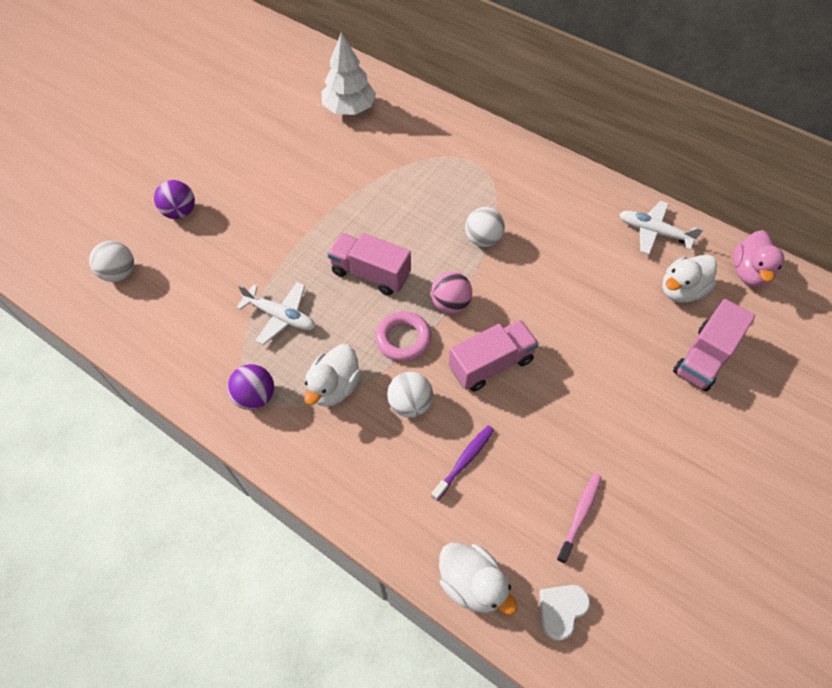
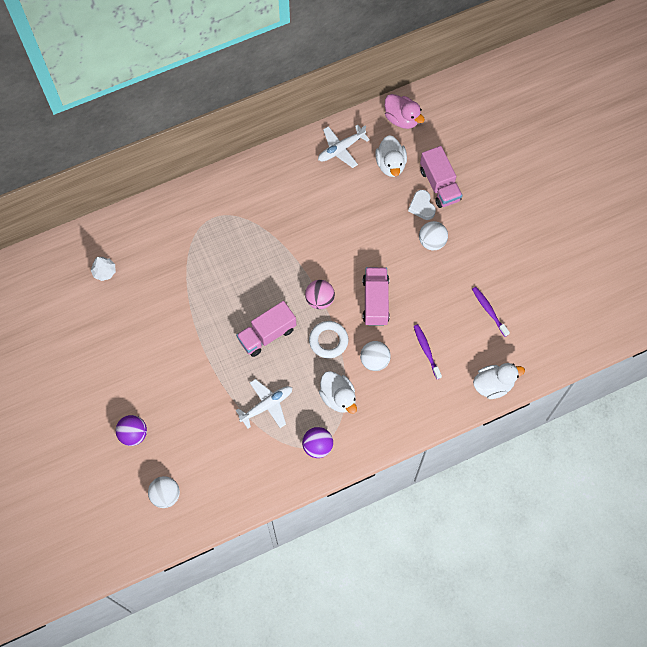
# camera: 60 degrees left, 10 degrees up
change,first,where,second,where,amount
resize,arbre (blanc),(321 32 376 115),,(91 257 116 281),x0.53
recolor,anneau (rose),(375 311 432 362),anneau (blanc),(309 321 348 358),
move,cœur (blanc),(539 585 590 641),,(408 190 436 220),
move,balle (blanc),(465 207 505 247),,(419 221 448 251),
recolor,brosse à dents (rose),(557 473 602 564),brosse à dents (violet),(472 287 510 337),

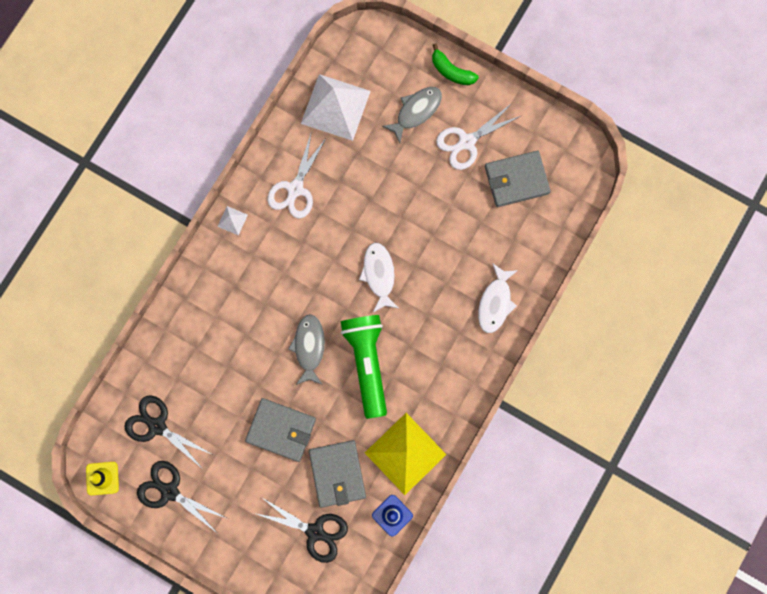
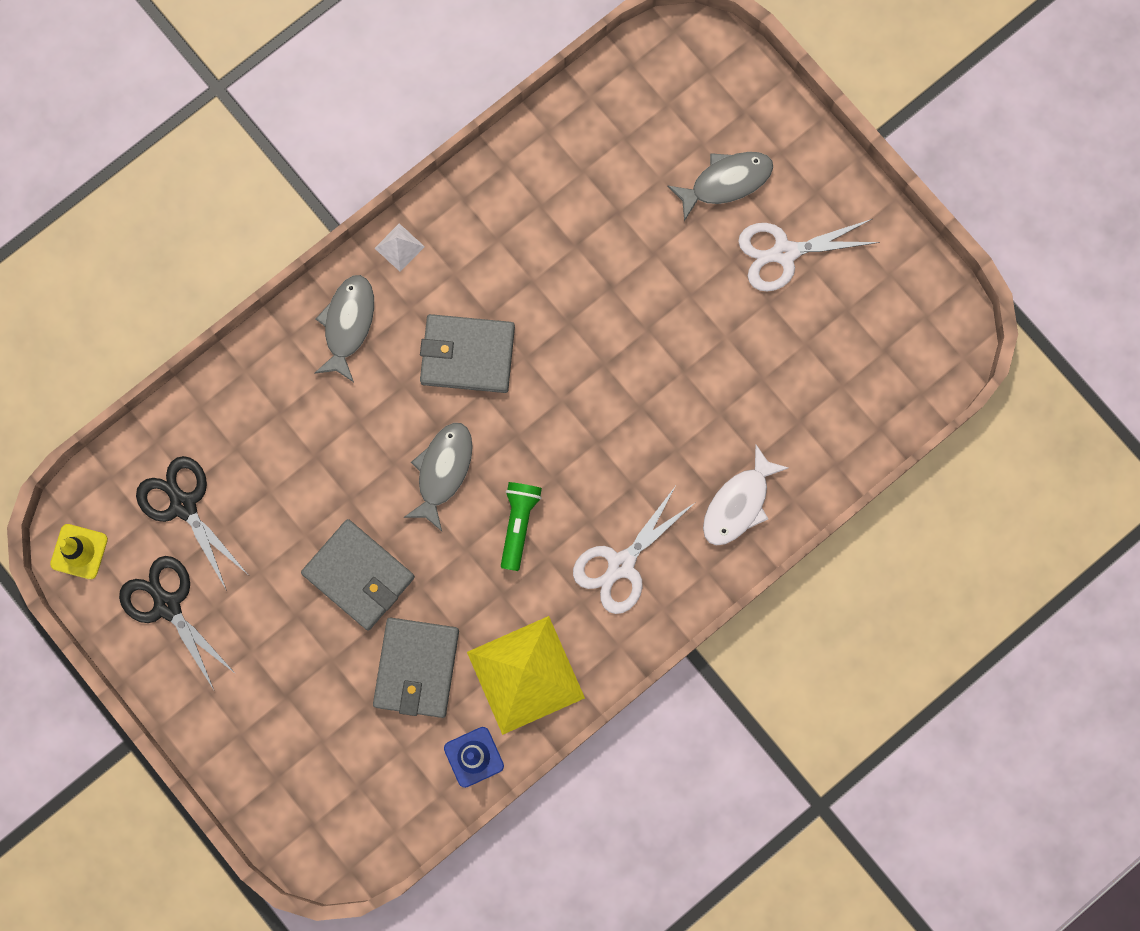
# camera: 20 degrees right, 0 degrees up
change,first,where,second,where,amount
insert,,,poisson (gris),(315 275 374 382),
move,portefeuille (gris),(485 151 551 207),,(420 314 515 393),
resize,lampe de poche (vert),(341 315 387 419),,(501 482 542 571),x0.56
move,ciseaux (blanc),(267 134 327 218),,(573 487 696 614),
delete,ciseaux (noir),(254 497 348 563),,,
delete,pyramide (blanc),(301 74 371 141),,,
delete,poisson (blanc),(359 243 398 312),,,
delete,banane (vert),(432 44 479 85),,,

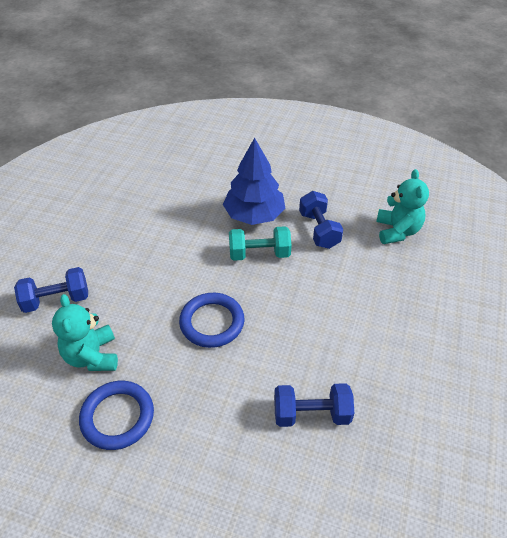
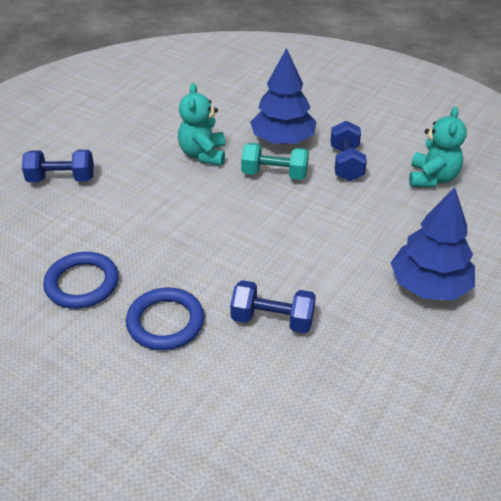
# camera: 15 degrees right, 5 degrees down
change,first,where,second,where,amount
move,anneau (bleu),(179 293 244 348),,(126 288 204 350),
move,ours en peluche (turquoise),(52 294 118 371),,(178 83 225 165),
insert,,,arbre (bleu),(391 187 475 300),

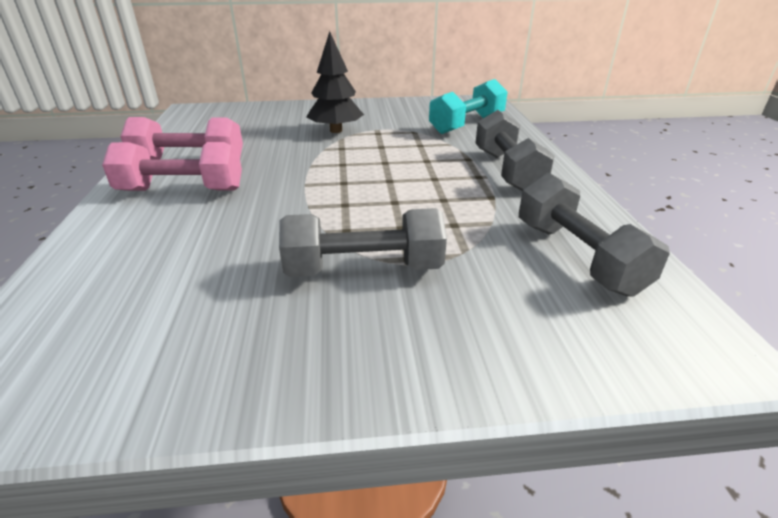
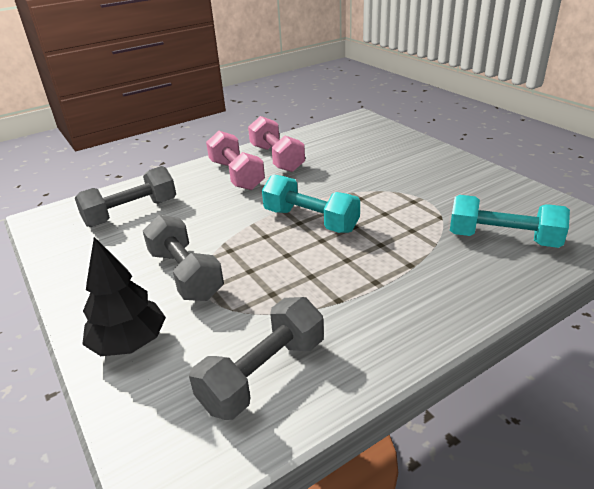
# camera: 65 degrees right, 0 degrees up
change,first,where,second,where,amount
move,haltère (gris),(475 110 555 191),,(75 166 176 227),
move,arbre (noir),(306 31 364 133),,(82 237 166 356),
insert,,,haltère (turquoise),(262 174 360 233),

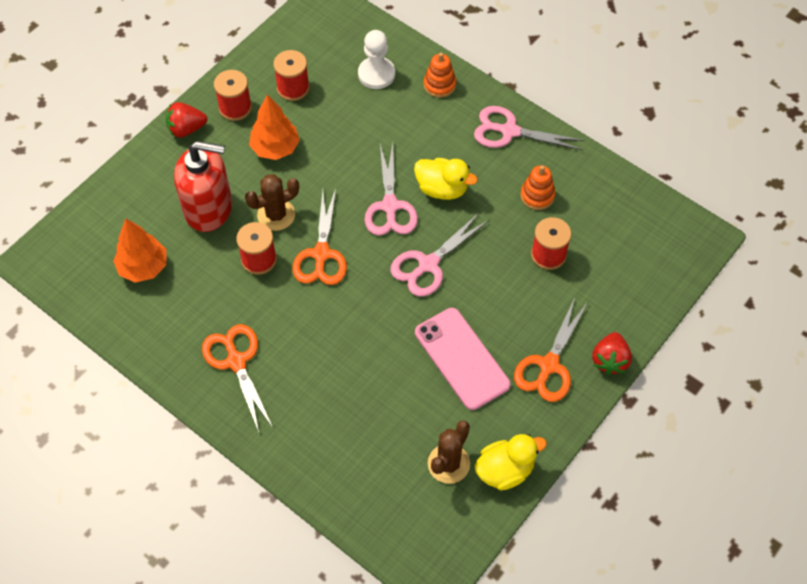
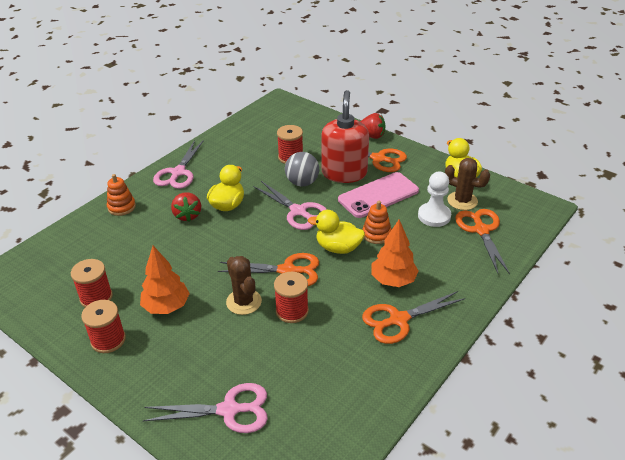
# camera: 90 degrees left, 20 degrees down
change,first,where,second,where,amount
move,ciseaux (rose),(365 143 418 236),,(143 383 268 433),
move,fraise (rouge),(166 102 207 138),,(171 192 201 222),
insert,,,balle (gris),(285 152 319 187),
insert,,,canard (jaune),(308 210 365 254),
move,distributeur de savon (rouge),(174 141 232 232),,(321 90 369 183),
move,jouet à empiler (orange),(520 165 555 210),,(362 201 392 244),
move,arbre (orange),(113 218 166 283),,(371 219 419 287),
move,pion (blanc),(358 30 395 89),,(418 172 451 227),
insert,,,ciseaux (orange),(455 209 510 274),

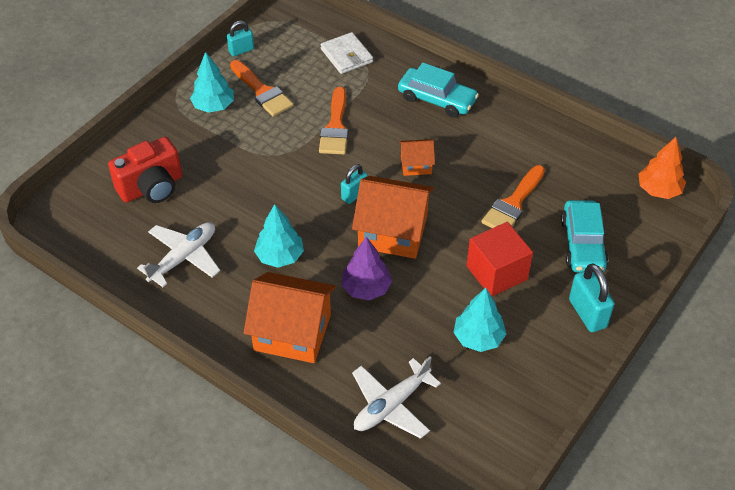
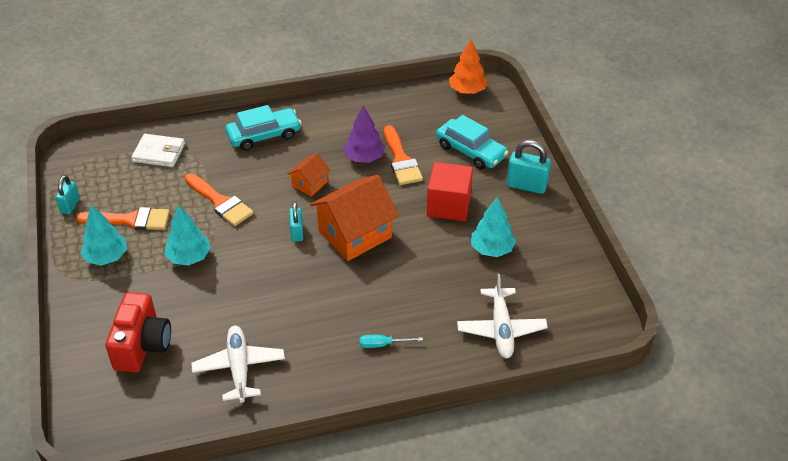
# camera: 50 degrees left, 5 degrees down
change,first,where,second,where,amount
move,arbre (turquoise),(254 204 304 267),,(164 205 211 266),
move,arbre (violet),(341 237 392 300),,(344 106 385 163),
replace,maison (orange),(244 272 336 363),tournevis (turquoise),(360 335 423 348),

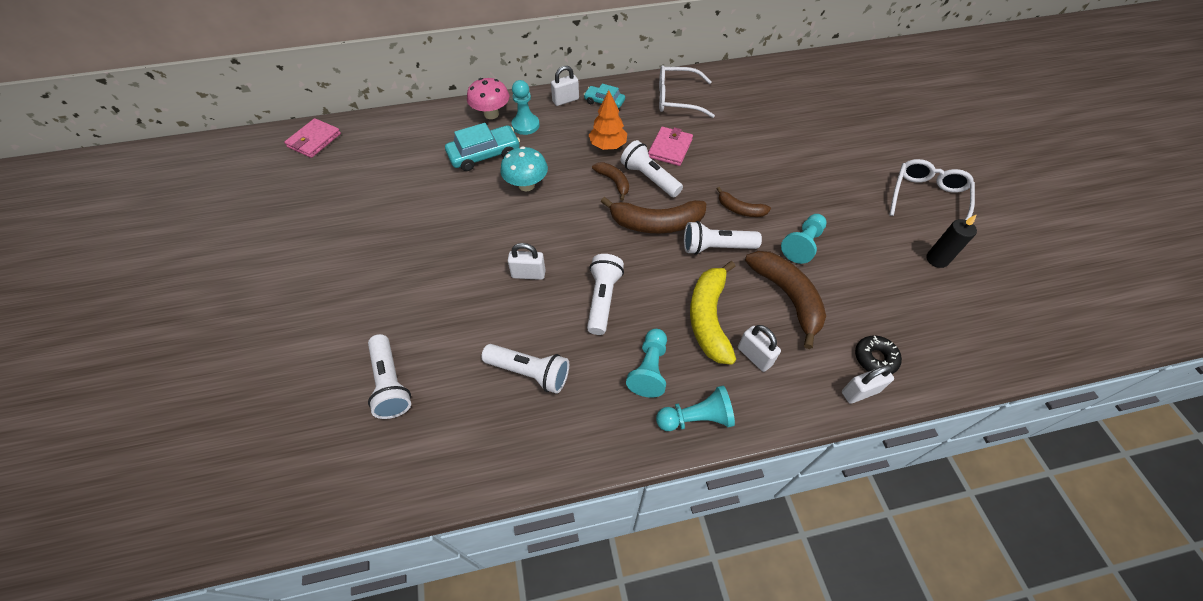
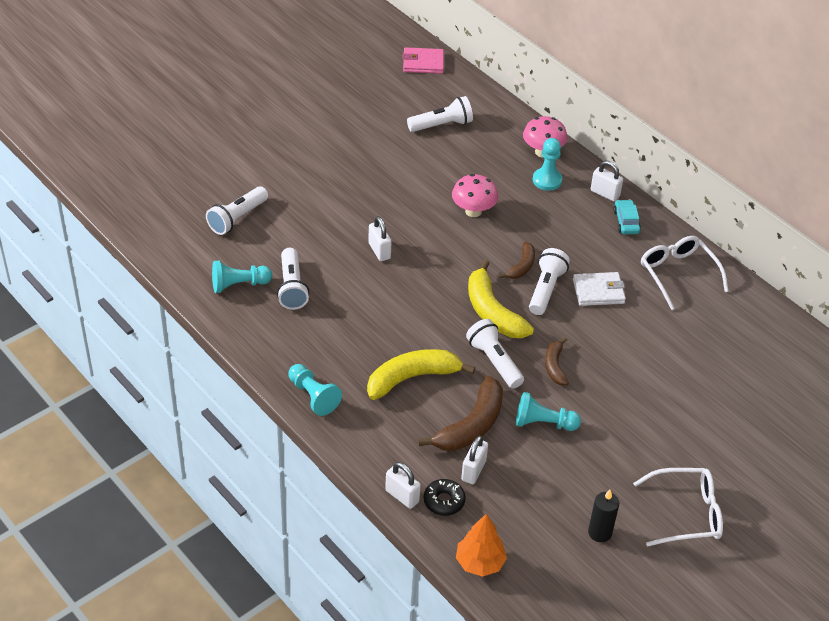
# camera: 60 degrees right, 10 degrees down
change,first,where,second,where,amount
move,pion (turquoise),(626 329 667 398),,(212 261 272 293),
move,lampe de poche (blanc),(587 254 624 335),,(407 96 473 132),
recolor,champignon (turquoise),(500 146 548 191),champignon (rose),(452 174 498 217),
move,arbre (orange),(589 90 627 150),,(456 514 507 577),
move,cadenas (blanc),(738 325 781 372),,(461 435 488 484),
recolor,banane (marron),(601 197 706 233),banane (jaune),(468 260 534 338),
recolor,portefeuille (rose),(648 127 693 166),portefeuille (blanc),(573 272 626 306),
delete,voiture (turquoise),(445 123 520 171),,,

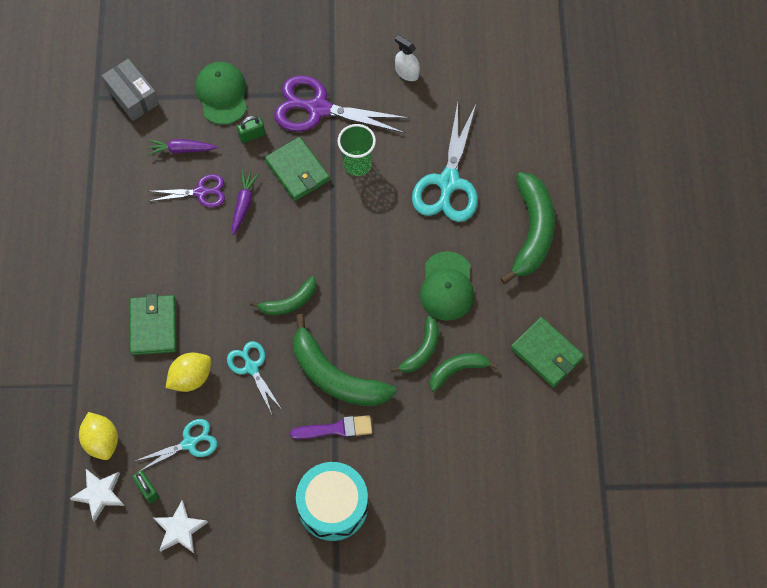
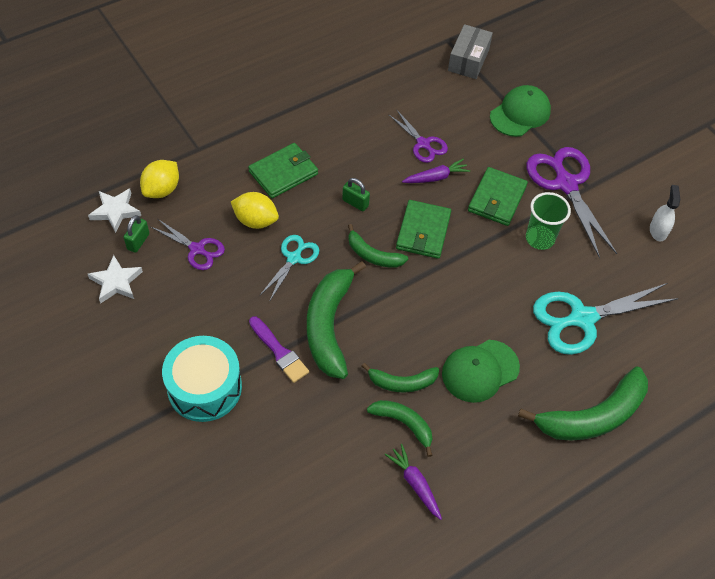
# camera: 55 degrees right, 10 degrees down
change,first,where,second,where,amount
recolor,ciseaux (turquoise),(135 419 217 471),ciseaux (violet),(151 219 225 270),
move,cadenas (vert),(237 116 265 143),,(342 178 370 211),
move,carotte (violet),(148 139 218 155),,(385 444 442 520),
move,portefeuille (vert),(511 317 584 387),,(396 200 451 259),

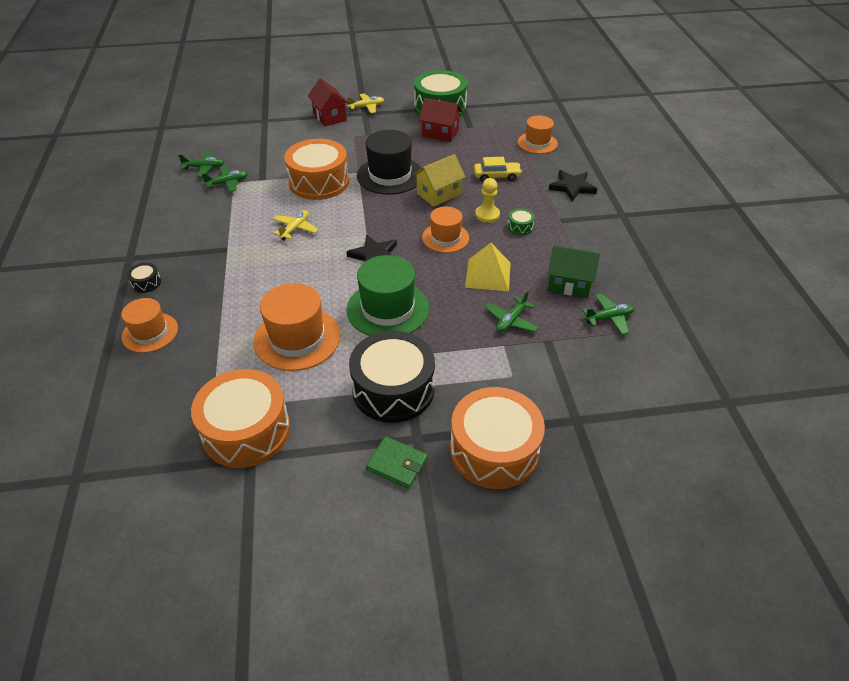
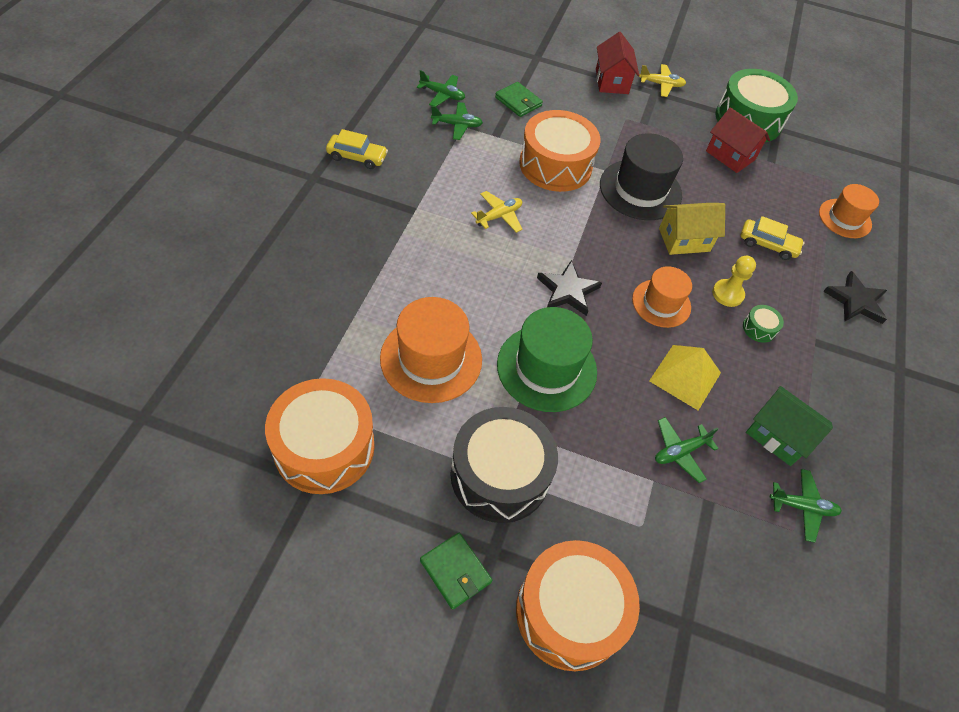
# camera: 20 degrees right, 10 degrees up
change,first,where,second,where,amount
insert,,,voiture (jaune),(326 129 388 169),
insert,,,portefeuille (vert),(495 82 543 117),
delete,chapeau (orange),(121 298 178 353),,,
delete,tambour (noir),(127 263 161 293),,,

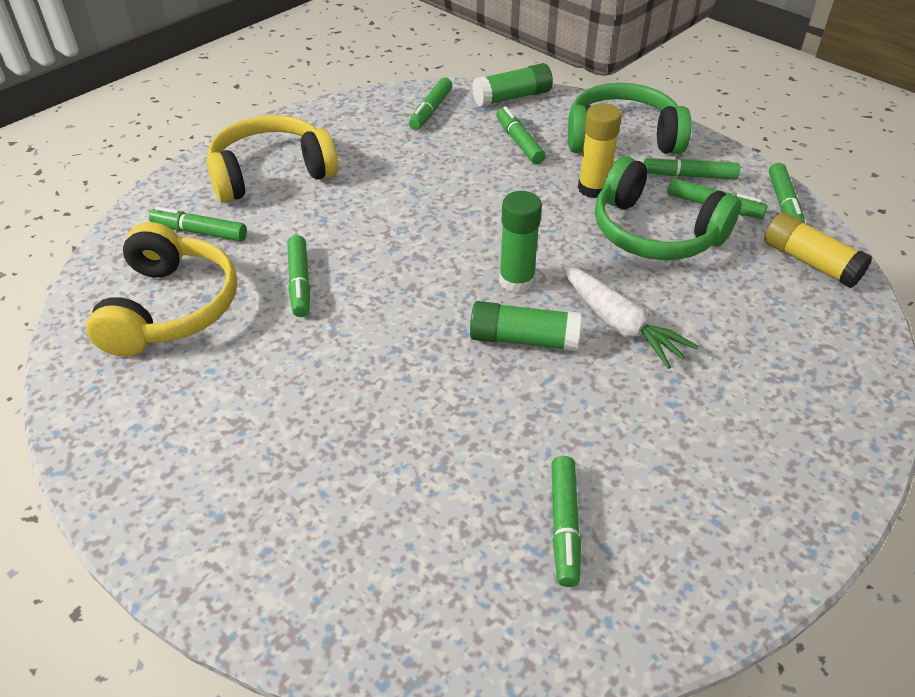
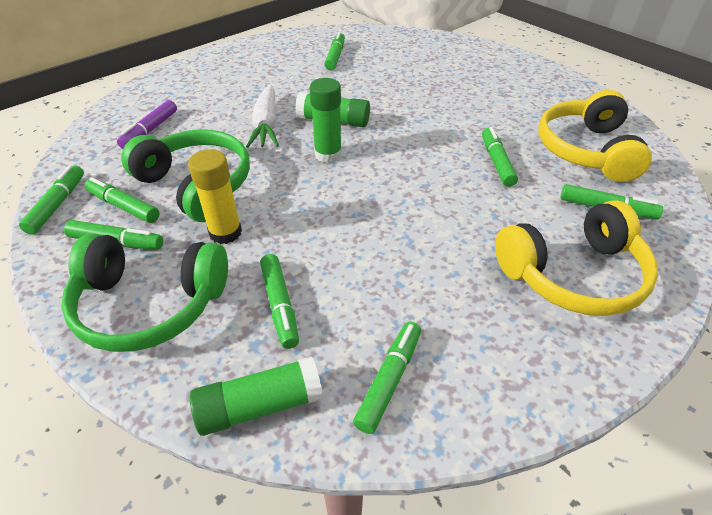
# camera: 175 degrees left, 0 degrees up
change,first,where,second,where,amount
insert,,,feutre (violet),(117 100 177 149),
rotate,carotte (blanc),(562 265 698 369),,(246 85 279 148),150 degrees counterclockwise
delete,bâton de colle (jaune),(764 212 872 288),,,

